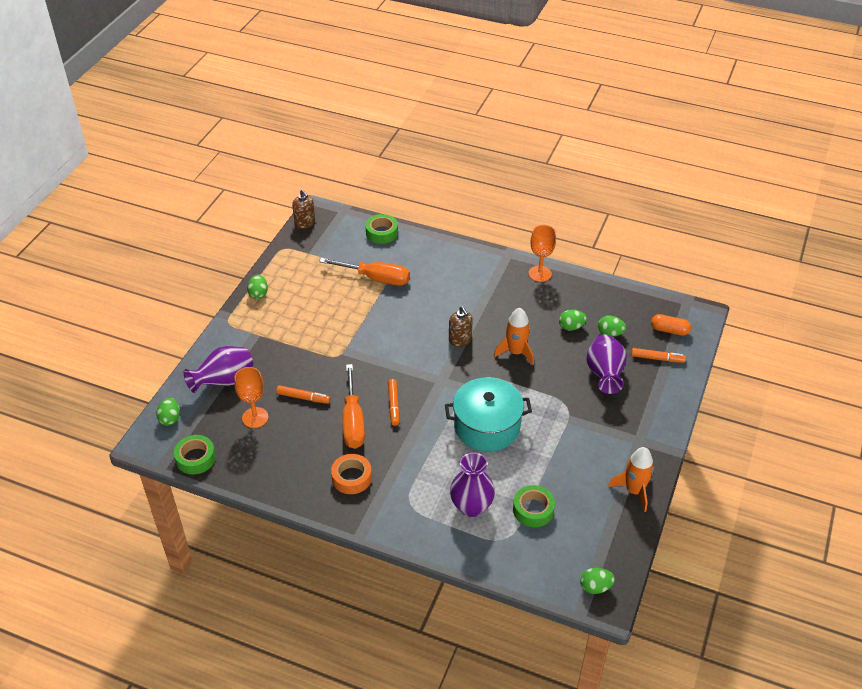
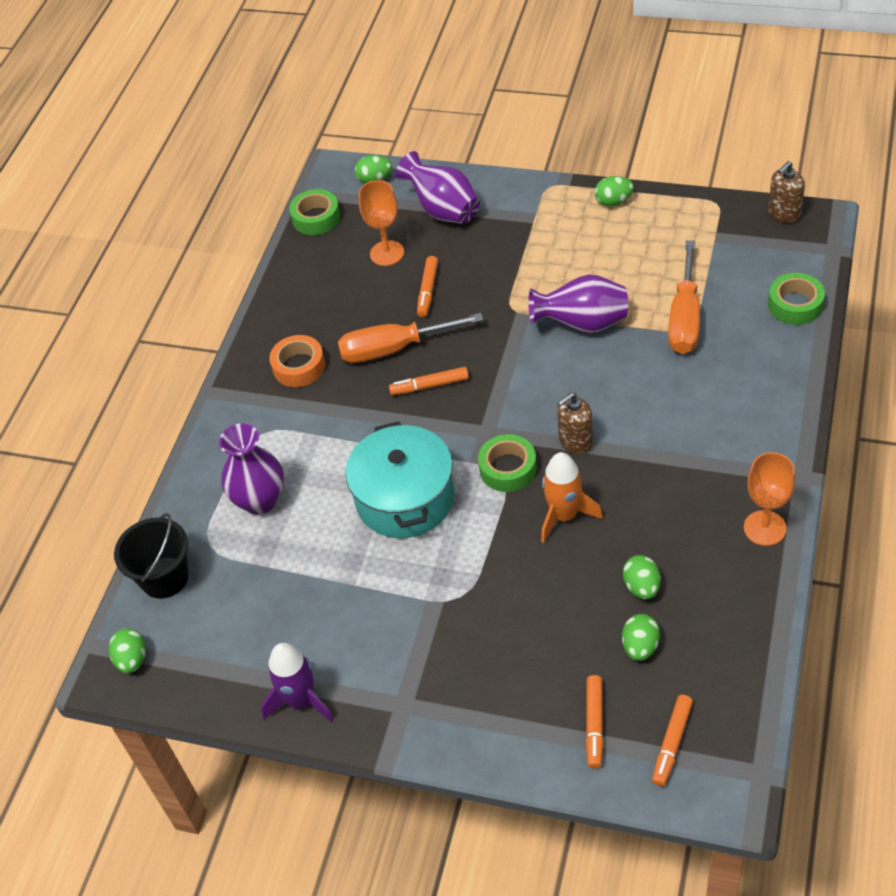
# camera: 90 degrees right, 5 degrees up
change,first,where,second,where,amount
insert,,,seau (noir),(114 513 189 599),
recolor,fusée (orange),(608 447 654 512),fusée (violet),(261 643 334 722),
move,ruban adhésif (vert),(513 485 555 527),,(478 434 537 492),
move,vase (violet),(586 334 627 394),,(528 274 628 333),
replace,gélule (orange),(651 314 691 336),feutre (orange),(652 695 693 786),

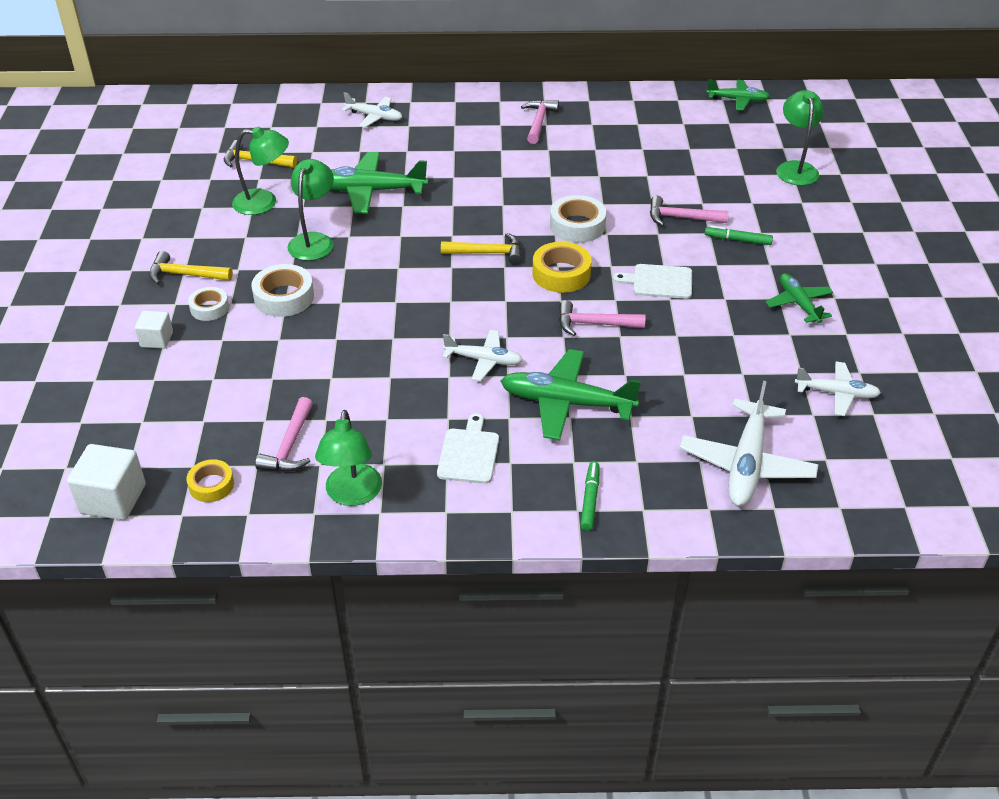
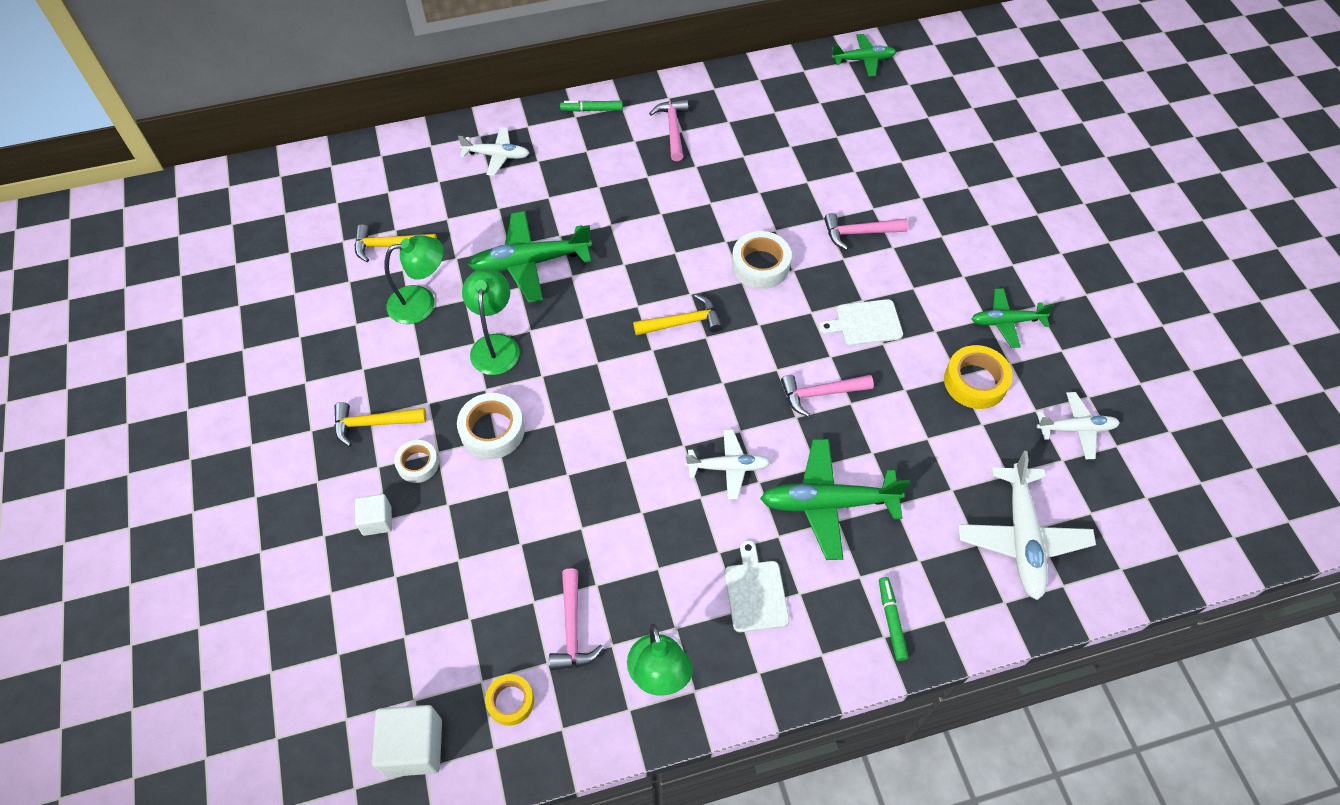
# camera: 15 degrees left, 15 degrees up
change,first,where,second,where,amount
move,feutre (vert),(705 225 773 245),,(560 101 623 112),
move,ruban adhésif (jaune),(532 242 592 293),,(944 345 1013 409),
rotate,avion (vert),(766 273 833 323),,(972 288 1054 348),60 degrees counterclockwise
delete,lampe (vert),(776 90 823 186),,,

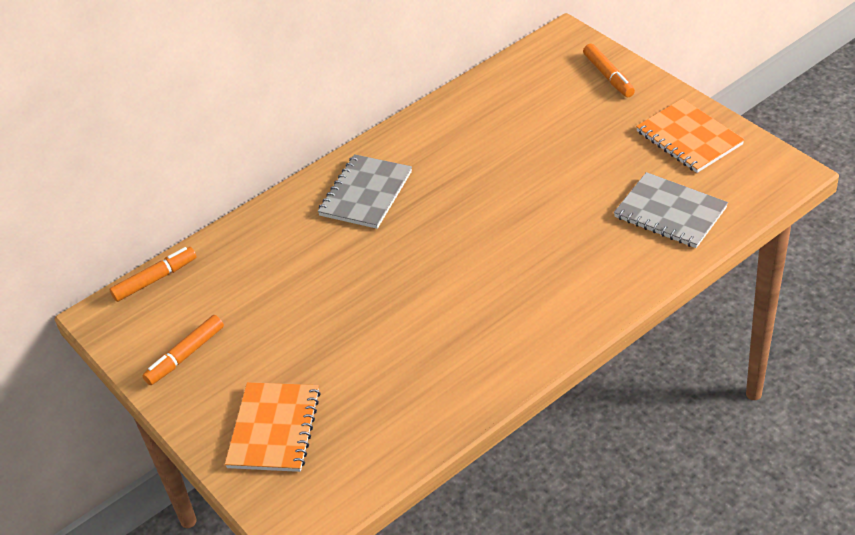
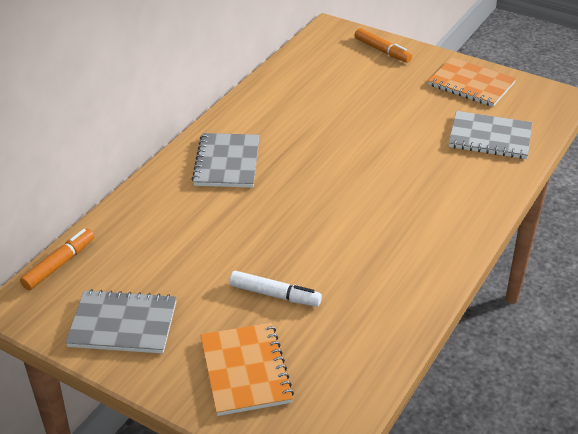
# camera: 25 degrees left, 5 degrees down
change,first,where,second,where,amount
replace,feutre (orange),(142 315 224 385),carnet (gris),(65 289 177 354),
insert,,,feutre (blanc),(229 271 322 306),

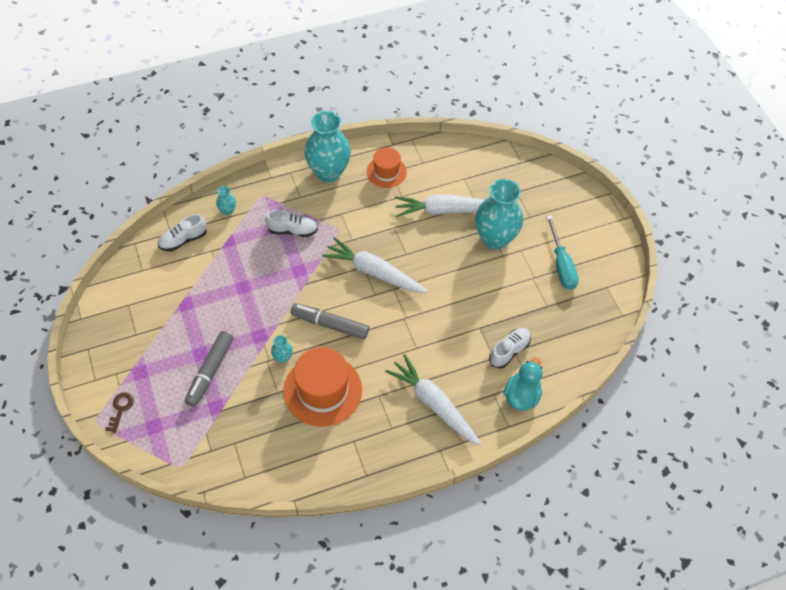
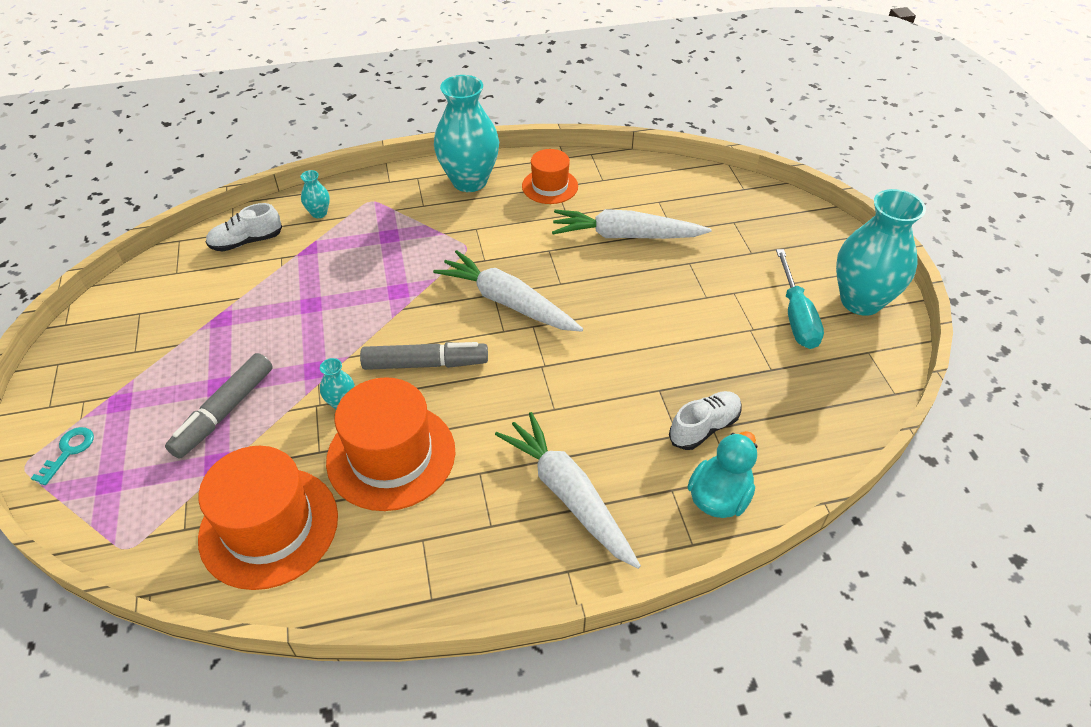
# camera: 10 degrees right, 10 degrees down
change,first,where,second,where,amount
recolor,clé (marron),(105 393 134 433),clé (turquoise),(31 427 94 485),
insert,,,chapeau (orange),(198 446 338 590),
rotate,feutre (gris),(290 303 369 340),,(360 342 488 370),150 degrees clockwise
move,vase (turquoise),(475 179 523 250),,(836 189 926 316),
delete,chaussure (blanc),(265 210 318 237),,,

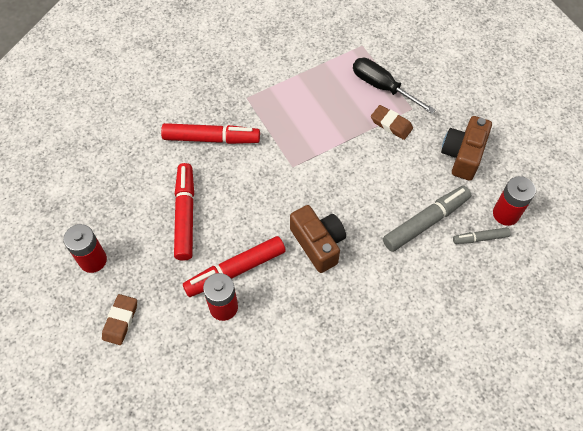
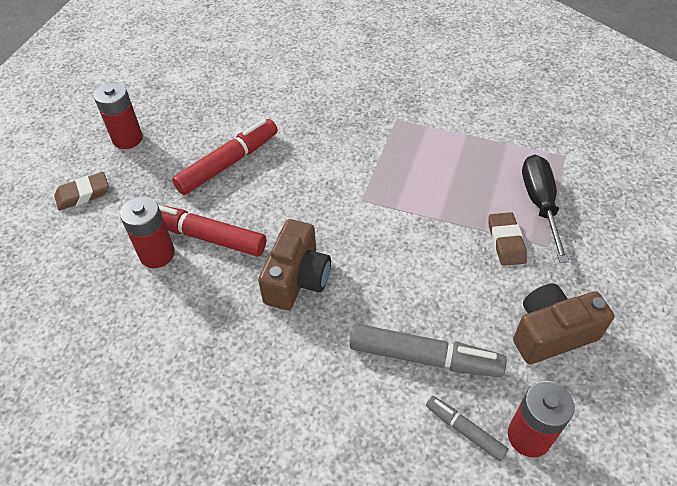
# camera: 50 degrees right, 10 degrees down
change,first,where,second,where,amount
delete,feutre (rouge),(161 123 260 144),,,

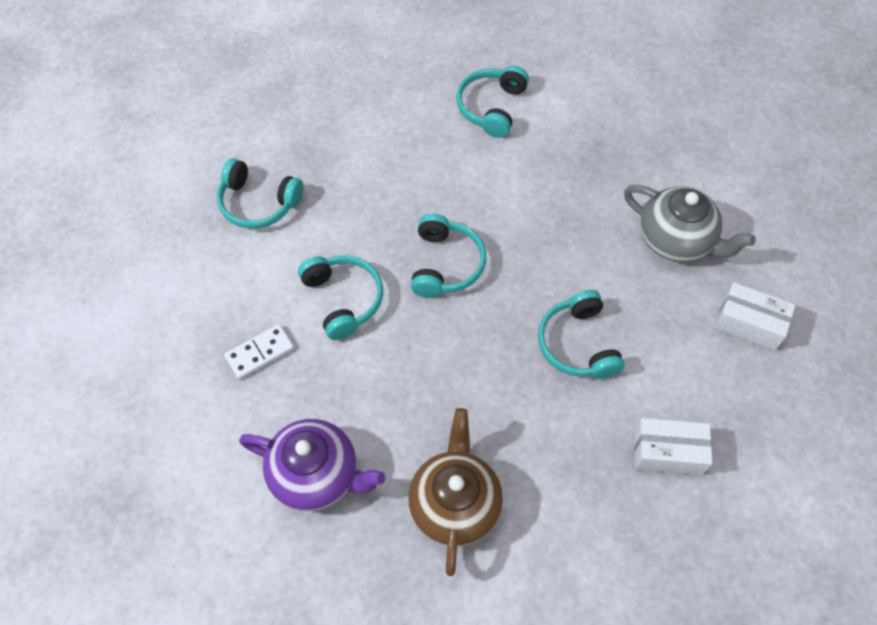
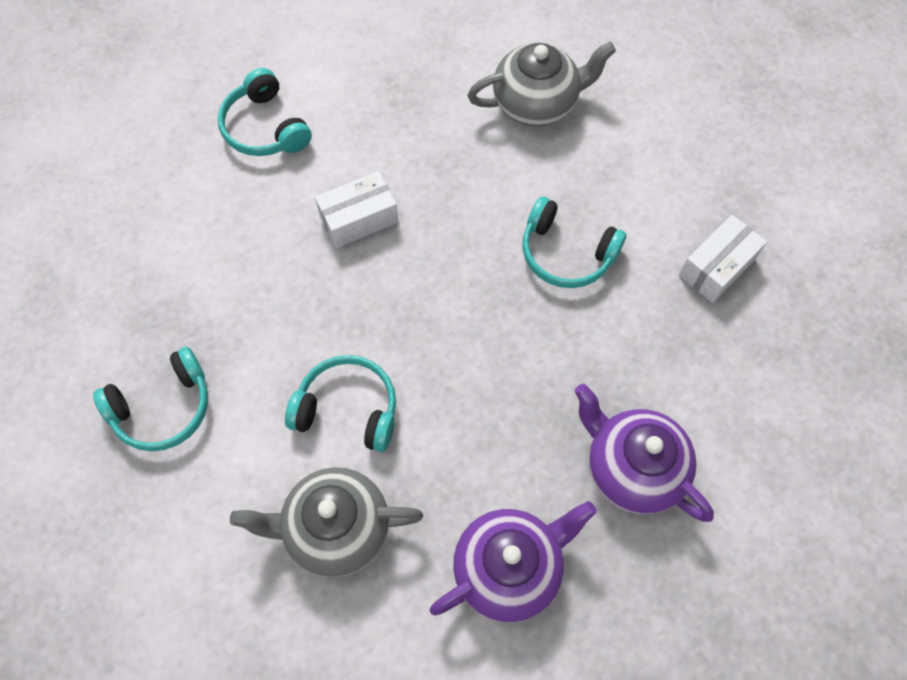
# camera: 50 degrees left, 5 degrees up
change,first,where,second,where,amount
replace,domino (blanc),(224 324 294 380),théière (gris),(230 467 423 577),
move,boîte (blanc),(714 282 795 351),,(315 171 398 248),
recolor,théière (marron),(408 408 503 576),théière (violet),(575 384 714 522),
delete,casque audio (turquoise),(411 214 486 298),,,

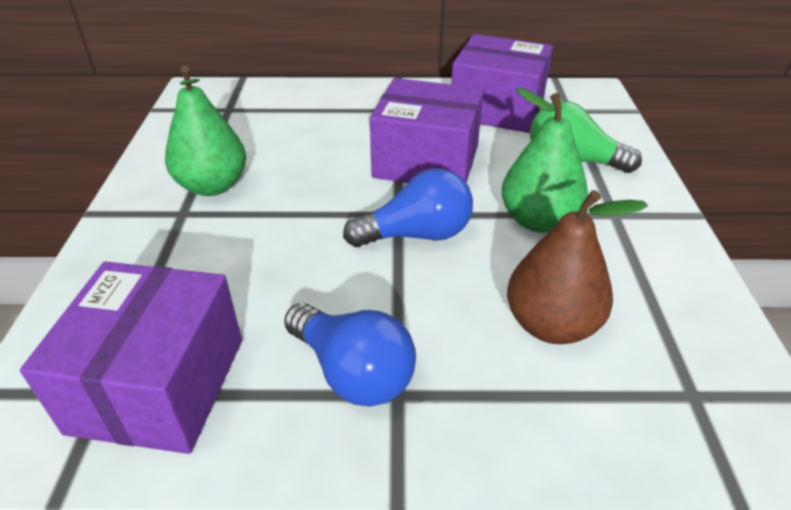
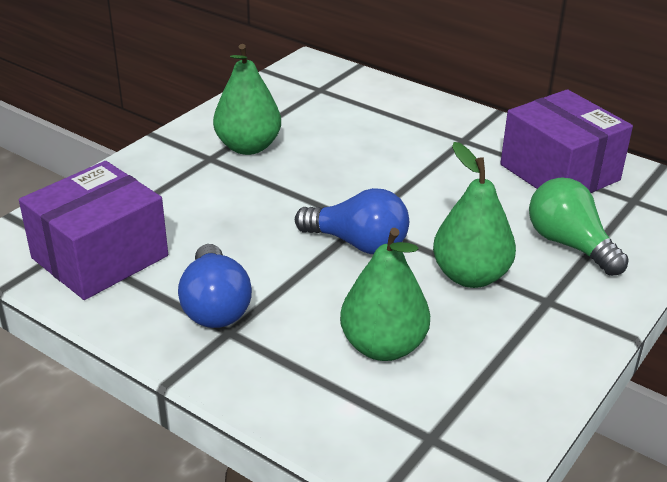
# camera: 35 degrees right, 5 degrees down
change,first,where,second,where,amount
recolor,poire (marron),(507 190 648 344),poire (vert),(340 228 430 361),
delete,boîte (violet),(370 78 484 183),,,

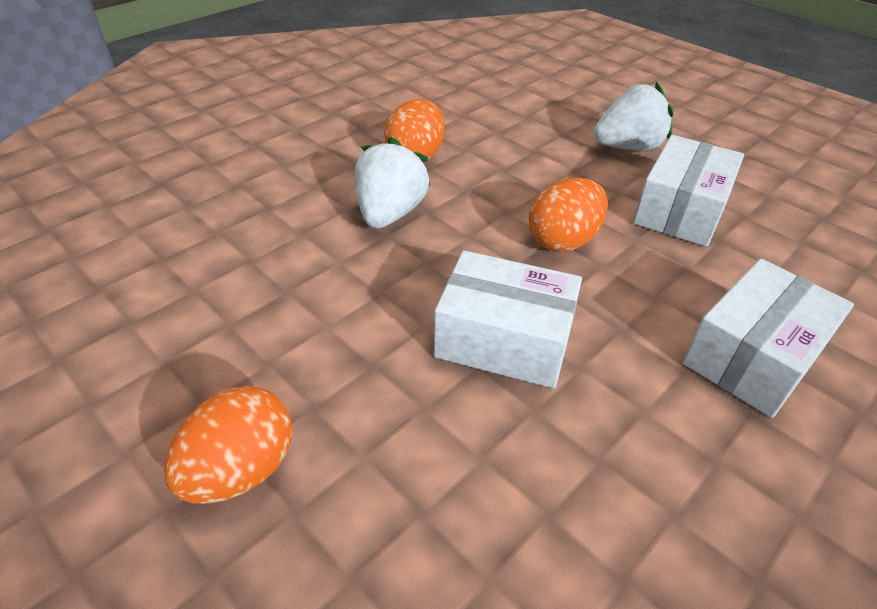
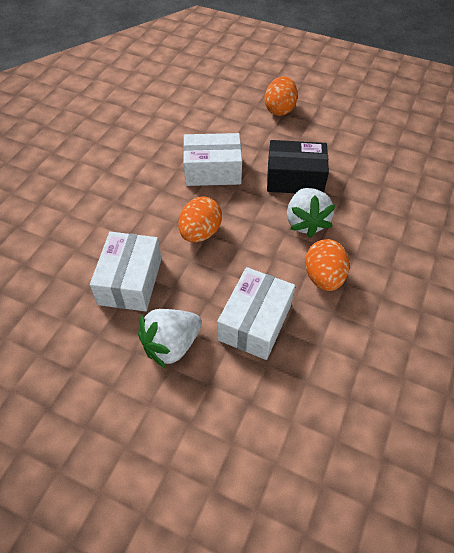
# camera: 160 degrees right, 10 degrees up
change,first,where,second,where,amount
move,boîte (blanc),(682 259 854 418),,(217 267 295 360),
insert,,,boîte (noir),(267 140 329 193),

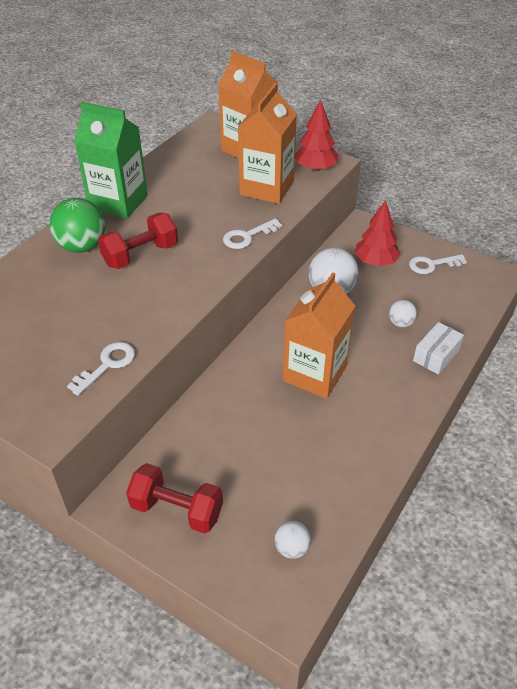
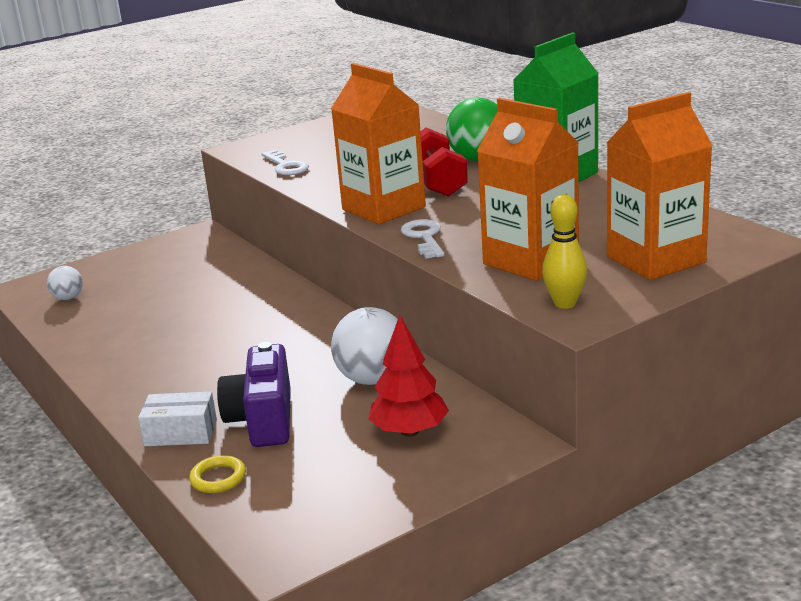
# camera: 115 degrees right, 20 degrees down
change,first,where,second,where,amount
rotate,boîte (blanc),(413 322 464 374),,(138 392 217 446),60 degrees counterclockwise
insert,,,anneau (jaune),(189 455 246 493),
replace,balle (blanc),(389 300 417 327),appareil photo (violet),(217 342 291 447),
move,brique de lait (orange),(283 272 355 399),,(331 63 426 225),
replace,arbre (rouge),(295 99 339 171),quille (jaune),(542 194 587 309),
delete,haltère (rouge),(126 463 223 534),,,
delete,clé (blanc),(409 254 467 274),,,

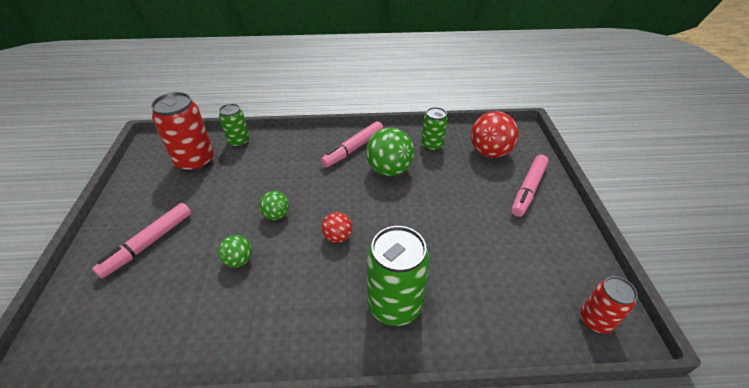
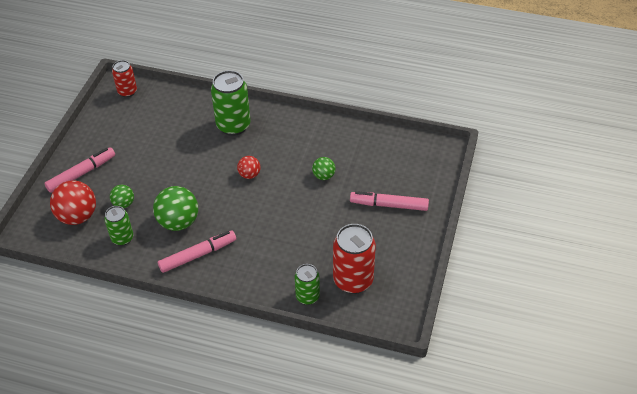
# camera: 160 degrees left, 5 degrees up
change,first,where,second,where,amount
move,balle (vert),(259 191 289 220),,(110 185 134 208),
rotate,feutre (rose),(92 203 191 279),,(350 191 429 211),135 degrees counterclockwise

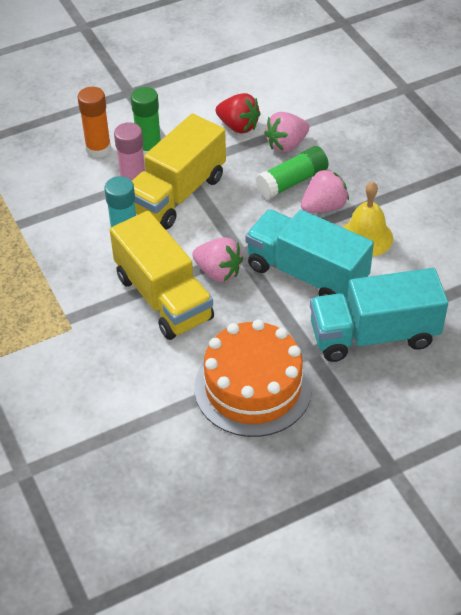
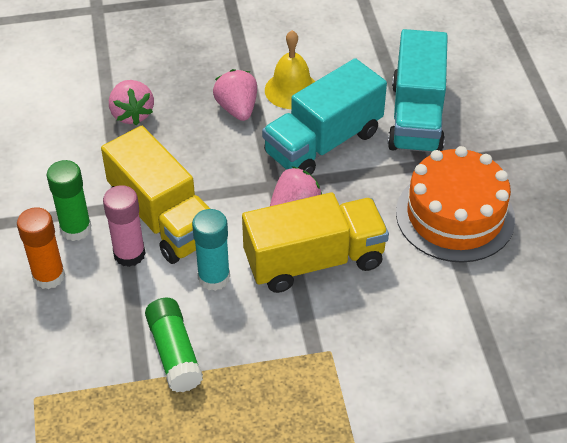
# camera: 75 degrees left, 0 degrees up
change,first,where,second,where,amount
move,bâton de colle (vert),(256 146 329 199),,(145 298 203 392),
delete,fraise (rouge),(216 93 261 134),,,

